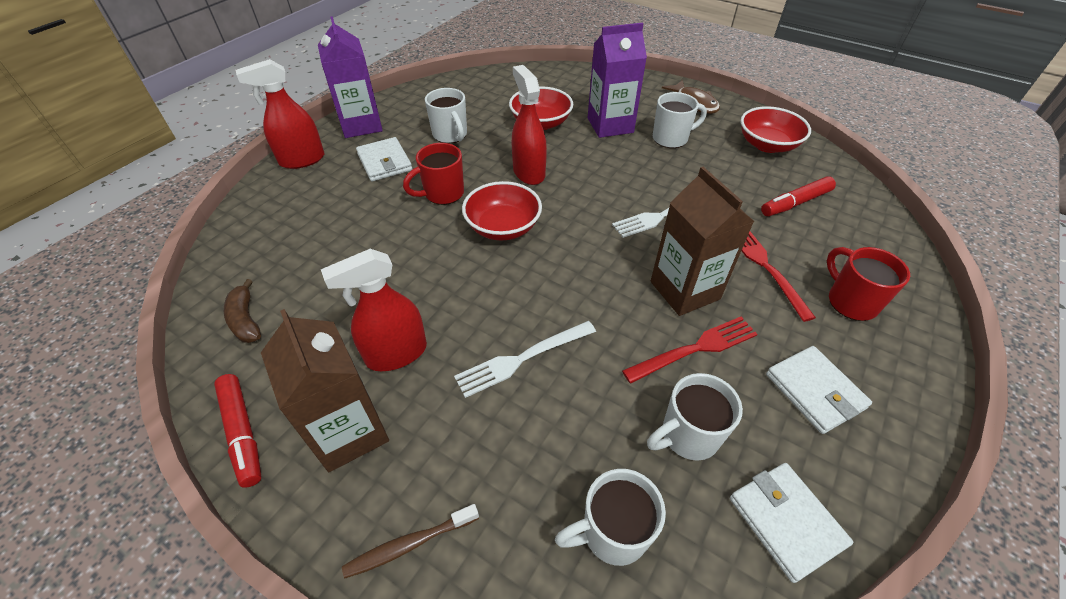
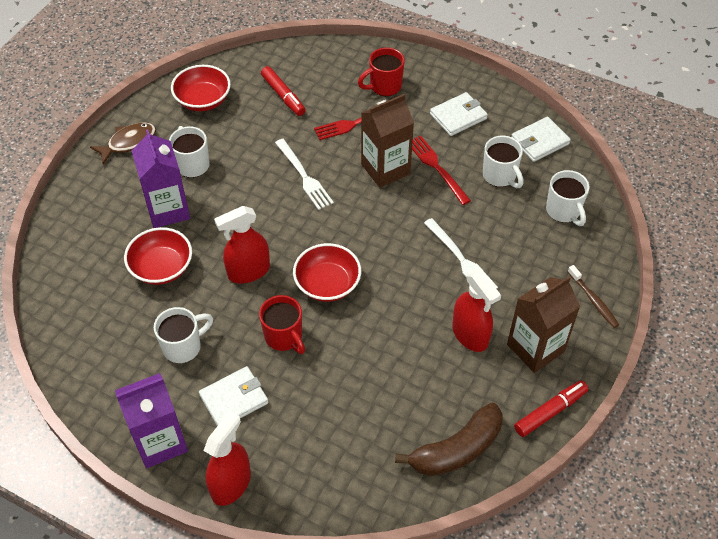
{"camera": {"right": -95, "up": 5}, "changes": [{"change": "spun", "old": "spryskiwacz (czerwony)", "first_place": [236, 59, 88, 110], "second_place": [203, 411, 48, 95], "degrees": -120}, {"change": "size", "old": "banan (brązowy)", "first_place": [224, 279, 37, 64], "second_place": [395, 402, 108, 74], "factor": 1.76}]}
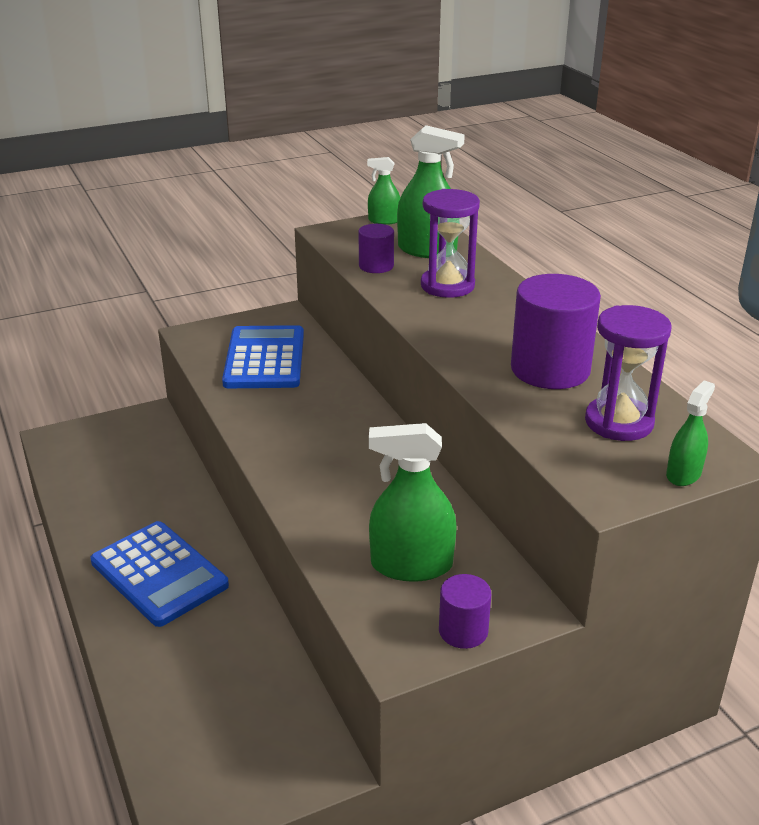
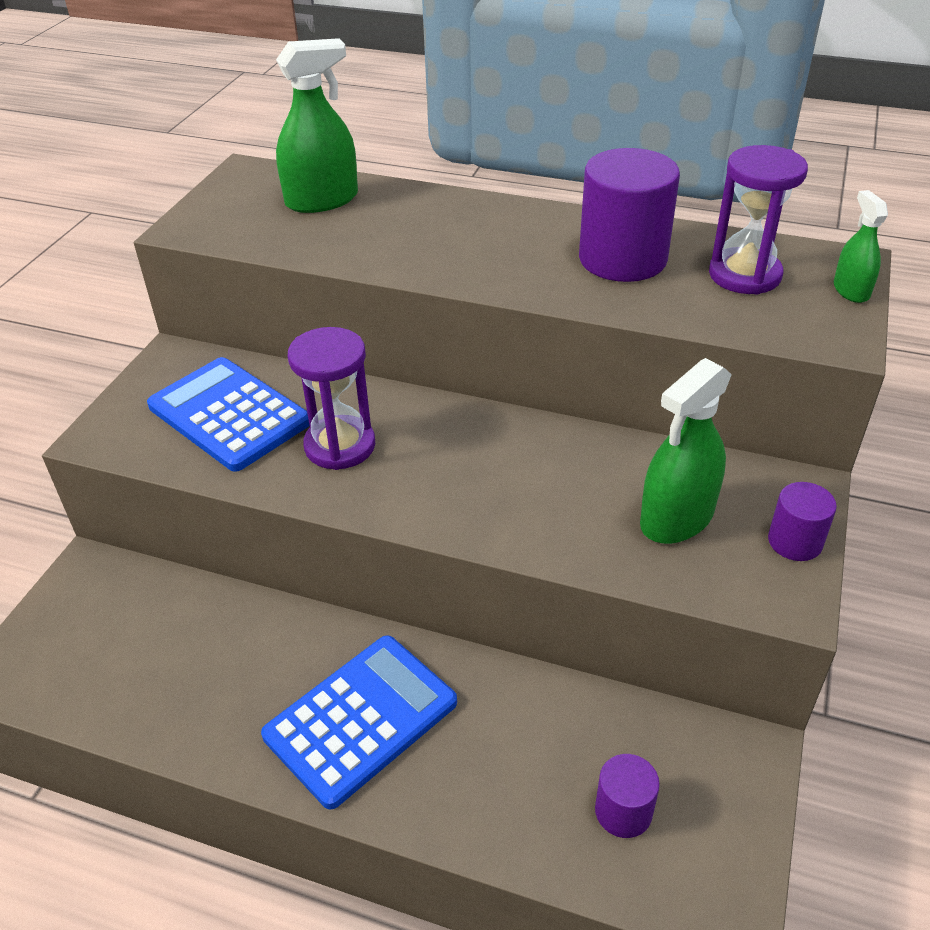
{"camera": {"right": -45, "up": 10}, "changes": [{"change": "spun", "old": "kalkulator (niebieski)", "first_place": [90, 521, 139, 106], "second_place": [261, 635, 196, 175], "degrees": -45}, {"change": "relocated", "old": "klepsydra (fioletowy)", "first_place": [421, 189, 59, 109], "second_place": [288, 327, 87, 143]}, {"change": "relocated", "old": "walec (fioletowy)", "first_place": [358, 224, 36, 49], "second_place": [595, 754, 65, 84]}, {"change": "missing", "old": "spryskiwacz (zielony)", "first_place": [367, 157, 33, 68]}]}
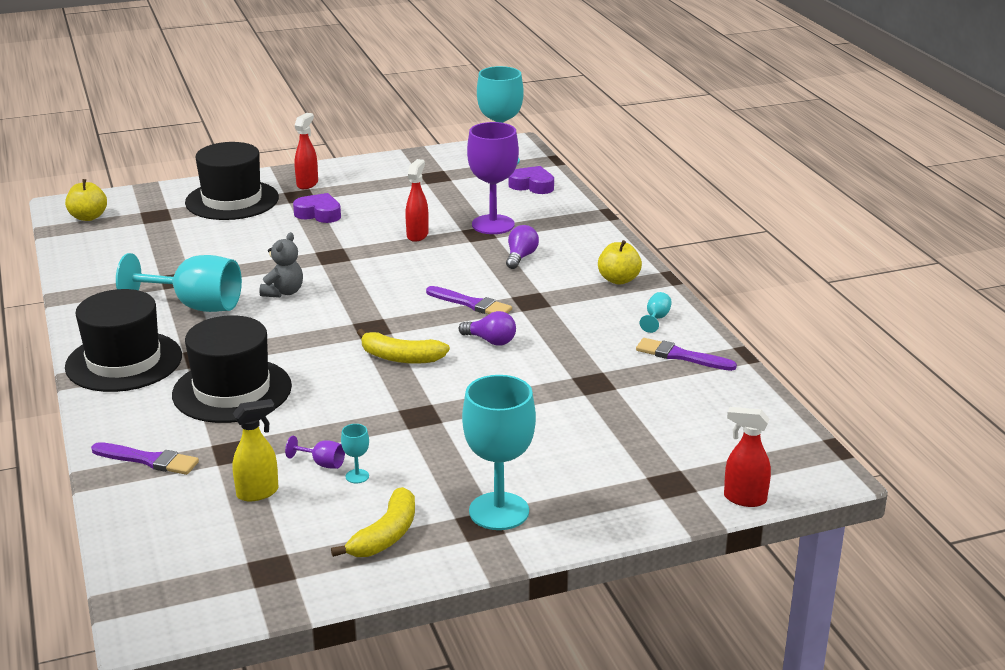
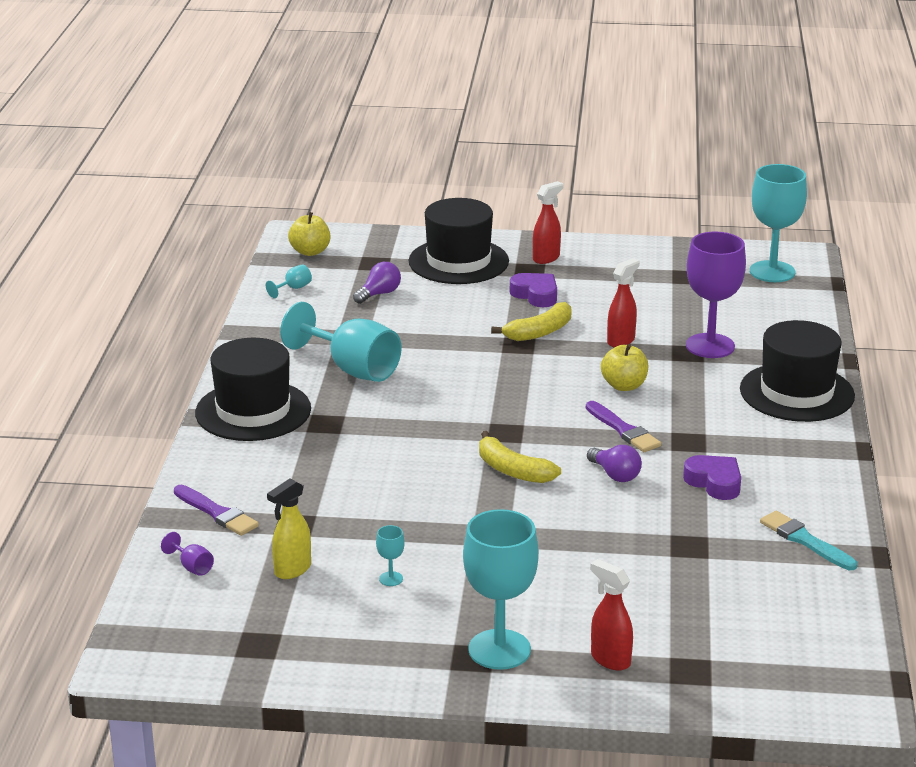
{"camera": {"right": 25, "up": 0}, "changes": [{"change": "relocated", "old": "kielich (fioletowy)", "first_place": [285, 436, 60, 33], "second_place": [161, 532, 53, 44]}, {"change": "relocated", "old": "kielich (turkusowy)", "first_place": [640, 292, 32, 41], "second_place": [266, 264, 46, 34]}, {"change": "spun", "old": "spryskiwacz (żółty)", "first_place": [233, 399, 46, 102], "second_place": [267, 478, 44, 101], "degrees": 135}, {"change": "relocated", "old": "żarówka (fioletowy)", "first_place": [506, 225, 33, 44], "second_place": [353, 262, 48, 42]}, {"change": "relocated", "old": "banan (żółty)", "first_place": [331, 487, 84, 70], "second_place": [491, 302, 81, 39]}, {"change": "relocated", "old": "spryskiwacz (czerwony)", "first_place": [724, 407, 47, 100], "second_place": [590, 559, 43, 111]}, {"change": "relocated", "old": "jabłko (żółty)", "first_place": [598, 240, 44, 45], "second_place": [601, 344, 48, 47]}, {"change": "relocated", "old": "serce (fioletowy)", "first_place": [508, 166, 46, 28], "second_place": [683, 455, 58, 45]}, {"change": "relocated", "old": "kapelusz (czarny)", "first_place": [172, 315, 120, 108], "second_place": [740, 320, 115, 102]}, {"change": "colour", "old": "pędzel (fioletowy)", "new": "pędzel (turkusowy)", "first_place": [636, 338, 101, 33], "second_place": [760, 511, 97, 59]}, {"change": "missing", "old": "miś (szary)", "first_place": [259, 232, 44, 66]}]}
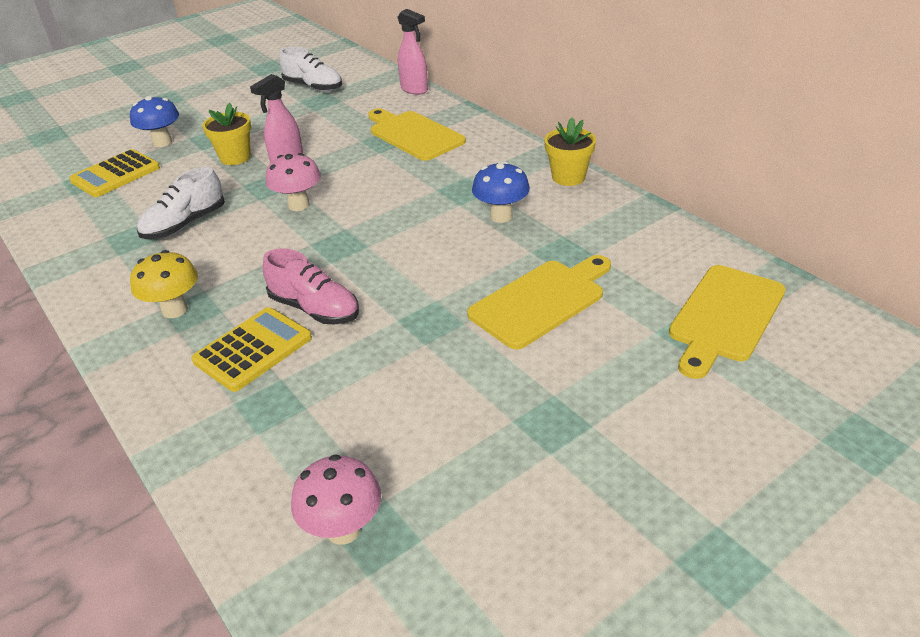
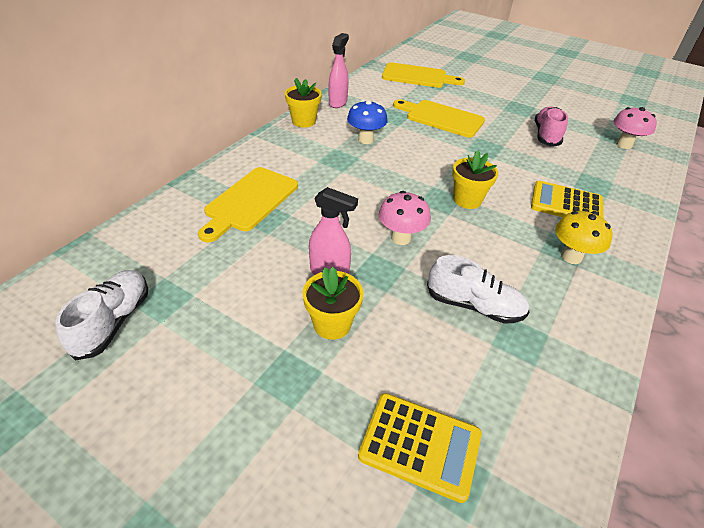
{"camera": {"right": -115, "up": 5}, "changes": [{"change": "relocated", "old": "spryskiwacz (różowy)", "first_place": [398, 9, 30, 86], "second_place": [329, 33, 20, 75]}, {"change": "appeared", "new": "doniczka (żółty)", "second_place": [452, 150, 46, 59]}, {"change": "relocated", "old": "but (różowy)", "first_place": [263, 248, 96, 76], "second_place": [535, 106, 33, 40]}, {"change": "missing", "old": "grzyb (niebieski)", "first_place": [130, 96, 49, 51]}]}
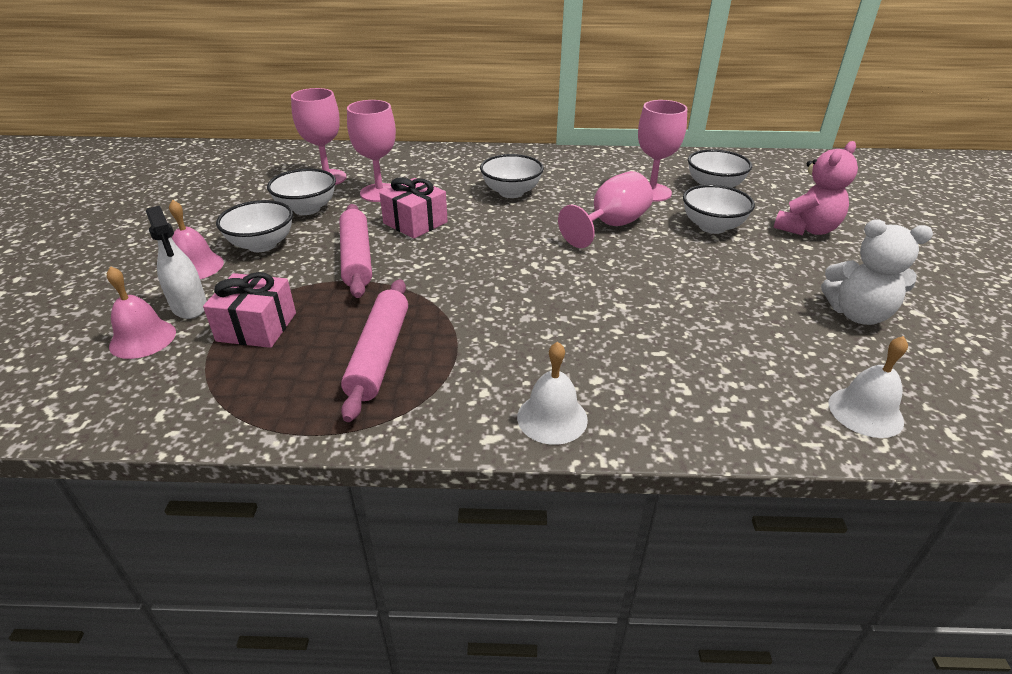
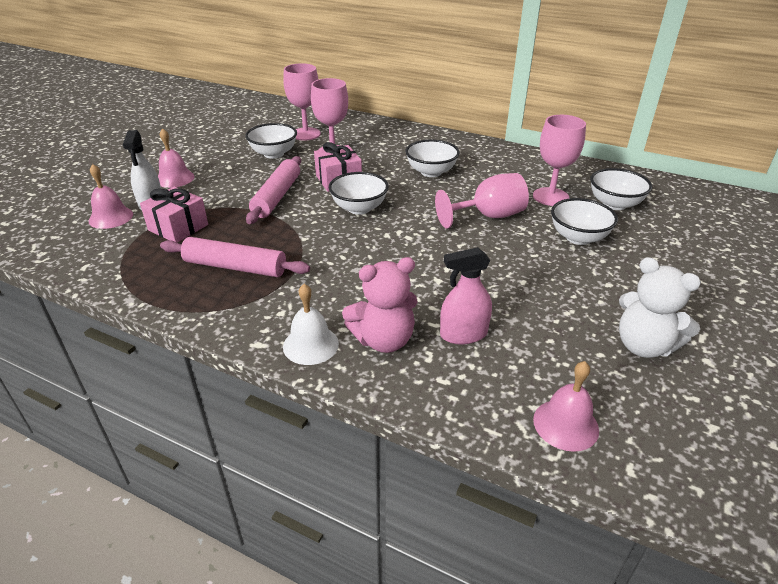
{"camera": {"right": 25, "up": 0}, "changes": [{"change": "spun", "old": "wałek do ciasta (różowy)", "first_place": [341, 279, 67, 143], "second_place": [160, 237, 150, 40], "degrees": 75}, {"change": "relocated", "old": "miska (biały)", "first_place": [216, 200, 77, 52], "second_place": [329, 172, 60, 43]}, {"change": "relocated", "old": "miś (różowy)", "first_place": [774, 141, 84, 95], "second_place": [342, 257, 76, 96]}, {"change": "appeared", "new": "spryskiwacz (różowy)", "second_place": [440, 247, 52, 97]}, {"change": "colour", "old": "dzwonek (biały)", "new": "dzwonek (różowy)", "first_place": [829, 336, 79, 102], "second_place": [533, 361, 66, 91]}]}
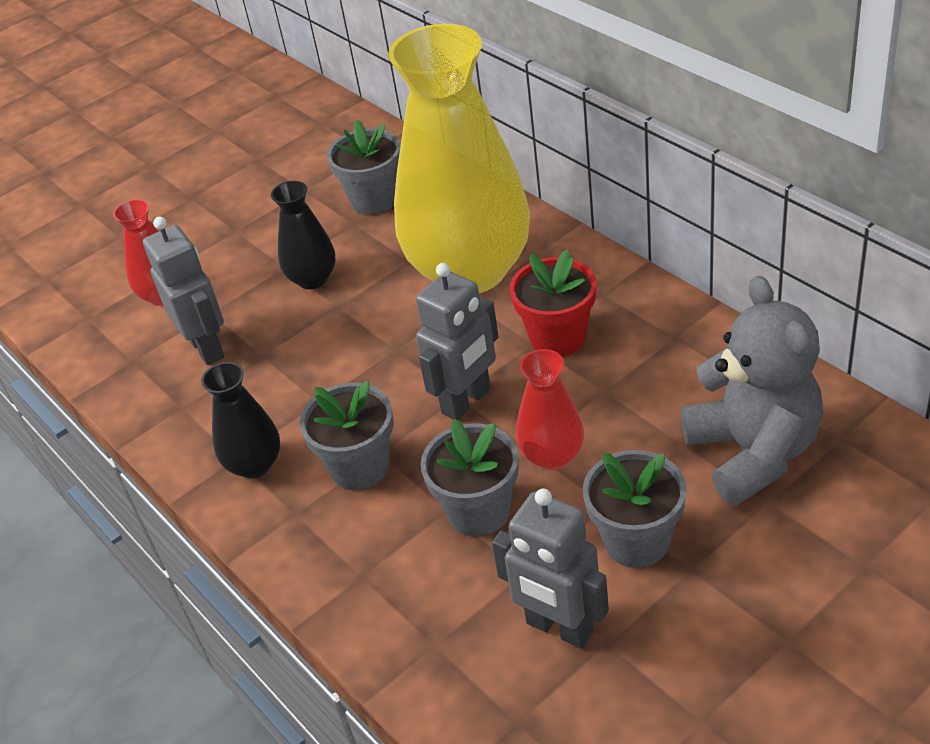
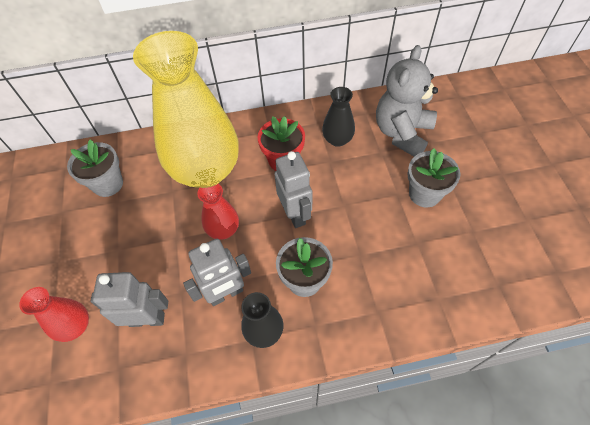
{"camera": {"right": -65, "up": 15}, "changes": [{"change": "relocated", "old": "robot (szary)", "first_place": [492, 489, 117, 160], "second_place": [183, 238, 68, 68]}, {"change": "relocated", "old": "wazon (czerwony)", "first_place": [516, 349, 68, 121], "second_place": [198, 182, 41, 58]}, {"change": "relocated", "old": "wazon (czarny)", "first_place": [271, 181, 65, 108], "second_place": [322, 87, 33, 60]}, {"change": "spun", "old": "miś (szary)", "first_place": [681, 276, 142, 230], "second_place": [376, 45, 62, 111], "degrees": -75}, {"change": "missing", "old": "doniczka (szary)", "first_place": [421, 419, 98, 117]}]}
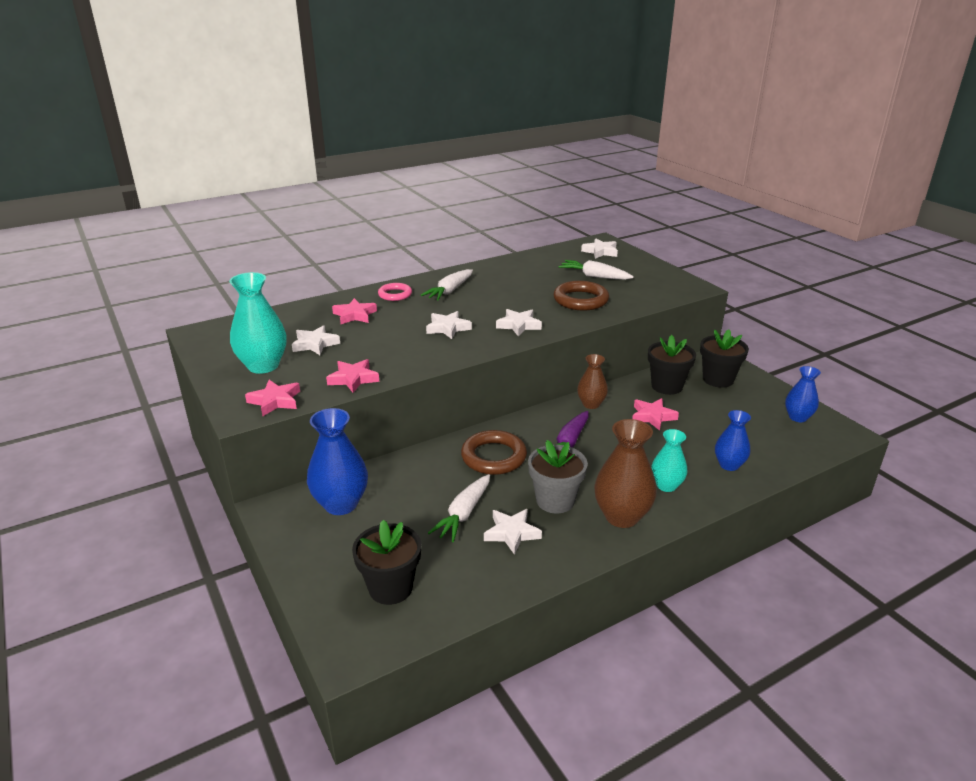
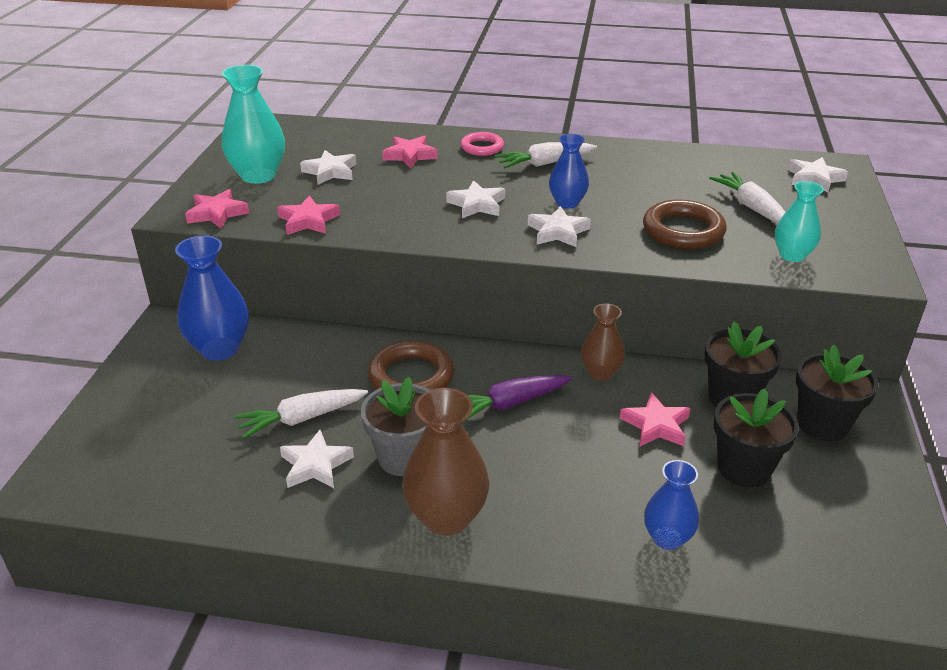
{"camera": {"right": 40, "up": 5}, "changes": [{"change": "relocated", "old": "wazon (niebieski)", "first_place": [785, 366, 36, 56], "second_place": [549, 134, 40, 75]}, {"change": "relocated", "old": "doniczka (czarny)", "first_place": [352, 520, 69, 85], "second_place": [714, 388, 85, 100]}, {"change": "relocated", "old": "wazon (turkusowy)", "first_place": [651, 429, 36, 63], "second_place": [775, 181, 49, 81]}]}
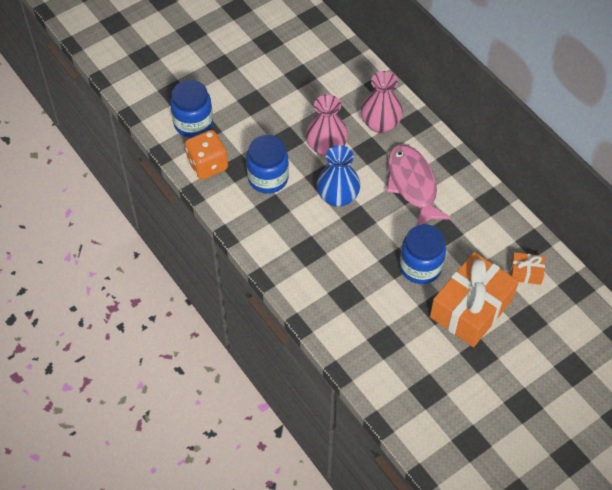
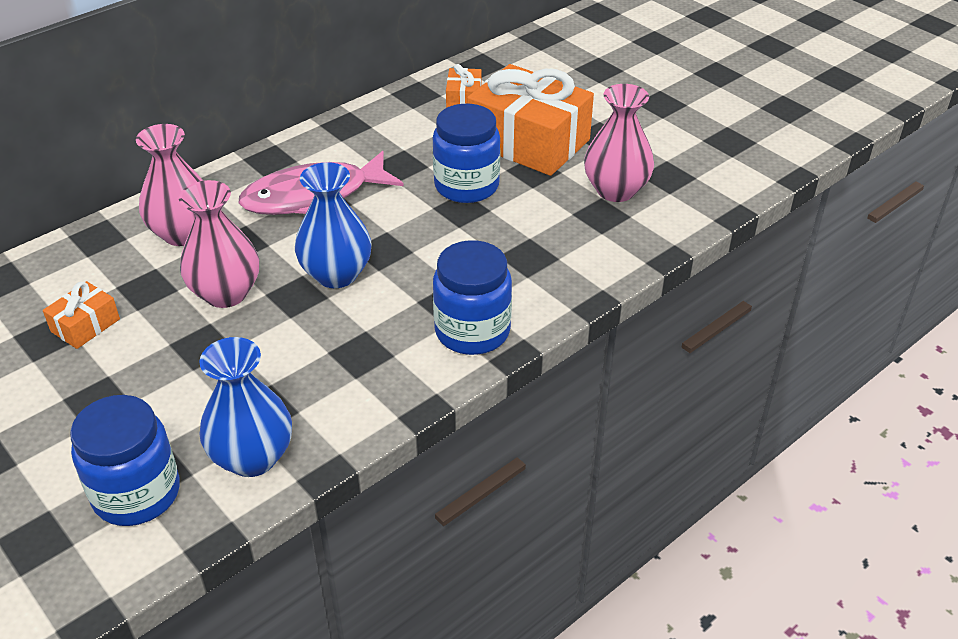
{"camera": {"right": -95, "up": -15}, "changes": [{"change": "appeared", "new": "prezent (pomarańczowy)", "second_place": [43, 281, 77, 68]}, {"change": "exchanged", "old": "kostka do gry (pomarańczowy)", "new": "wazon (niebieski)", "first_place": [185, 130, 43, 50], "second_place": [199, 337, 93, 140]}, {"change": "relocated", "old": "słoik (niebieski)", "first_place": [246, 135, 43, 59], "second_place": [433, 240, 79, 115]}, {"change": "appeared", "new": "wazon (różowy)", "second_place": [584, 84, 70, 118]}]}
